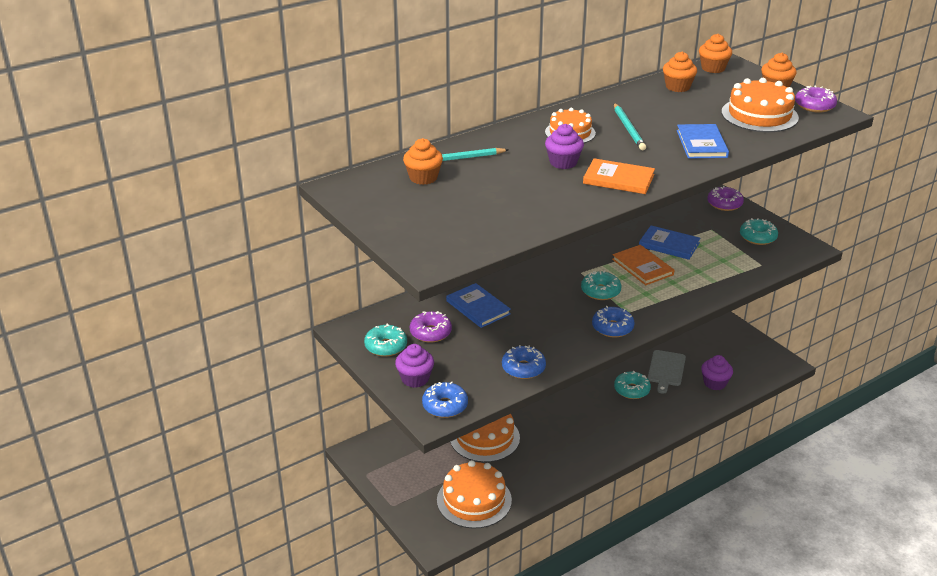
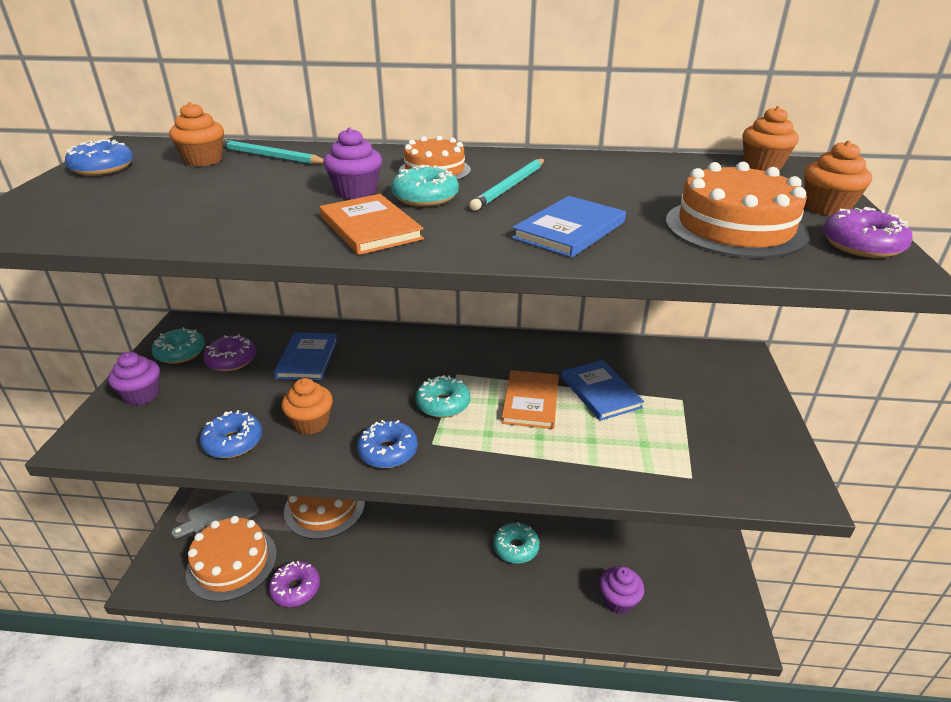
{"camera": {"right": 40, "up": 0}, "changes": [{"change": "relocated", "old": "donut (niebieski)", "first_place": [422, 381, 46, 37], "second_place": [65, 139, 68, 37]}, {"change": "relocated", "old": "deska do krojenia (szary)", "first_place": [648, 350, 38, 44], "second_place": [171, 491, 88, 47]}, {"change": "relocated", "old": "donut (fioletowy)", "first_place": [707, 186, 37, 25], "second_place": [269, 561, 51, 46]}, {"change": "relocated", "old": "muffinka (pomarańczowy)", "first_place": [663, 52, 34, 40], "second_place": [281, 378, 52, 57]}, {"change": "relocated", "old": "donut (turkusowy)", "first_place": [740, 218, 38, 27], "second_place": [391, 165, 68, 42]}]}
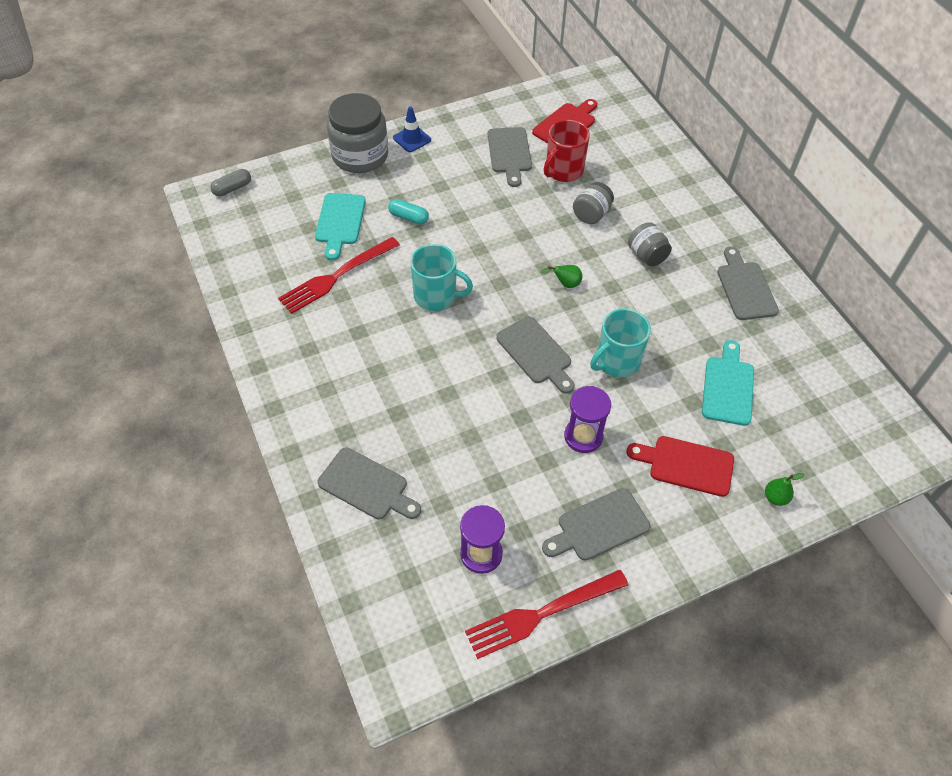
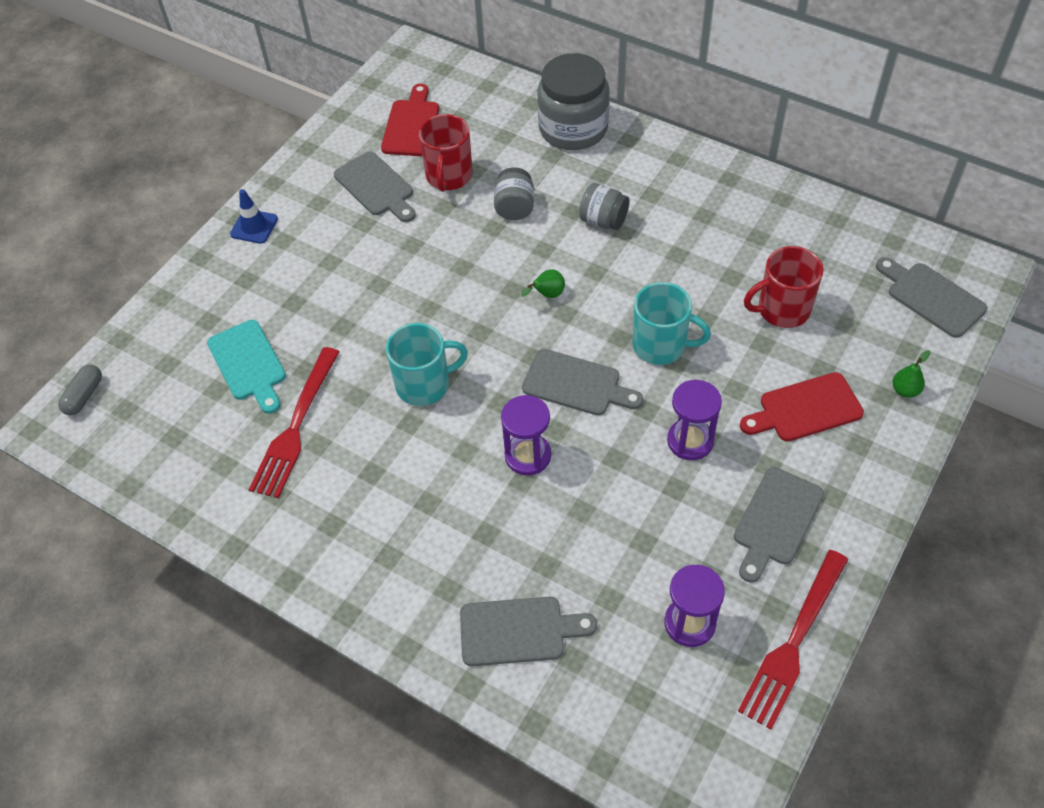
{"camera": {"right": -30, "up": 0}, "changes": [{"change": "appeared", "new": "klepsydra (fioletowy)", "second_place": [501, 395, 50, 81]}, {"change": "relocated", "old": "słoik (szary)", "first_place": [327, 93, 61, 80], "second_place": [537, 53, 73, 97]}, {"change": "spun", "old": "kubek (turkusowy)", "first_place": [590, 308, 61, 69], "second_place": [632, 282, 79, 83], "degrees": -90}, {"change": "exchanged", "old": "deska do krojenia (turkusowy)", "new": "kubek (czerwony)", "first_place": [702, 340, 52, 86], "second_place": [744, 246, 79, 82]}, {"change": "relocated", "old": "deska do krojenia (szary)", "first_place": [717, 247, 62, 73], "second_place": [876, 257, 111, 81]}, {"change": "missing", "old": "kapsułka (turkusowy)", "first_place": [388, 199, 41, 26]}]}
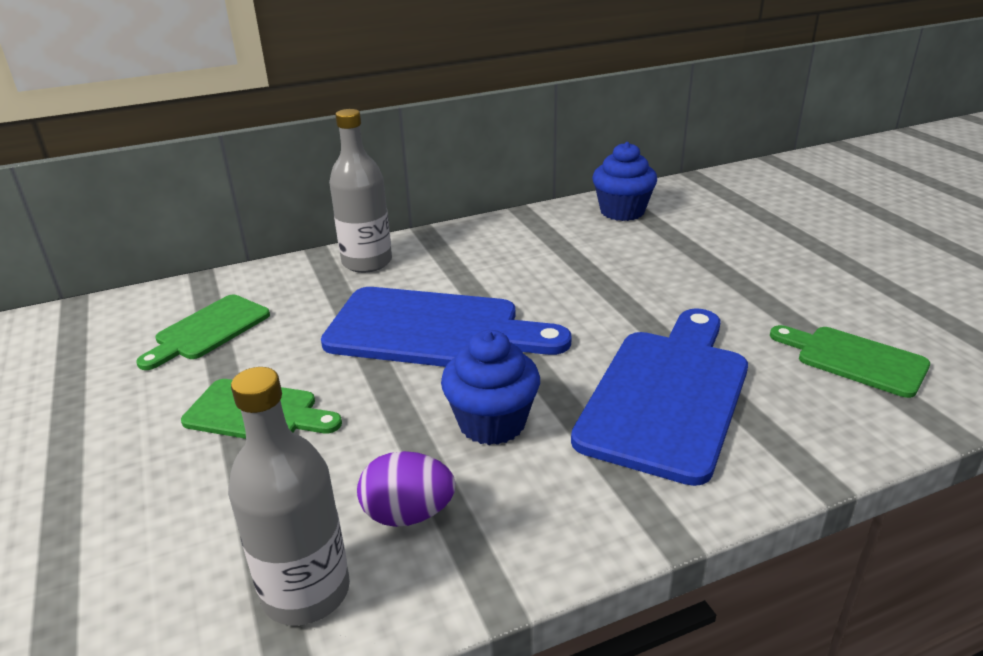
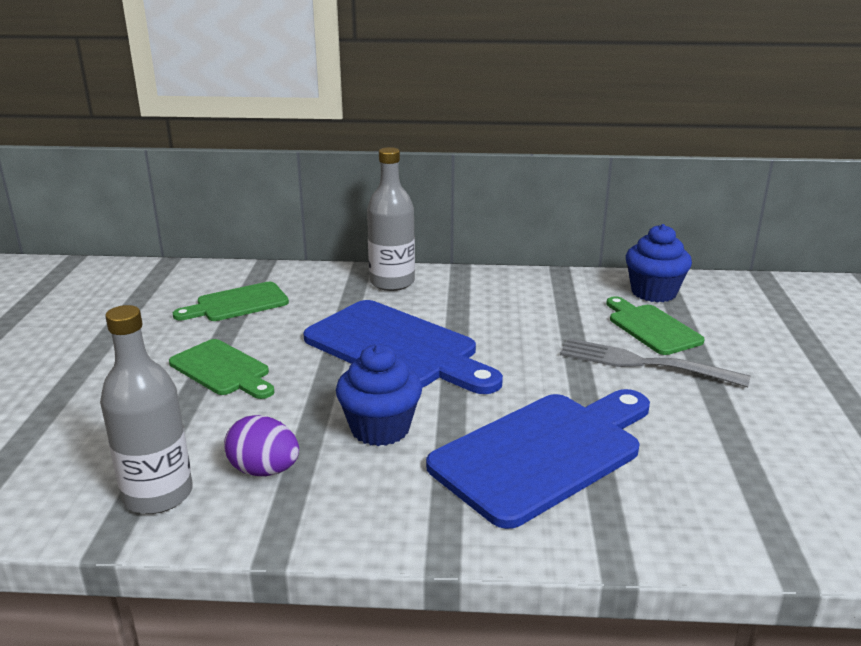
{"camera": {"right": 25, "up": -5}, "changes": [{"change": "appeared", "new": "widelec (szary)", "second_place": [560, 338, 190, 49]}, {"change": "relocated", "old": "deska do krojenia (zielony)", "first_place": [770, 325, 160, 73], "second_place": [606, 296, 99, 59]}]}
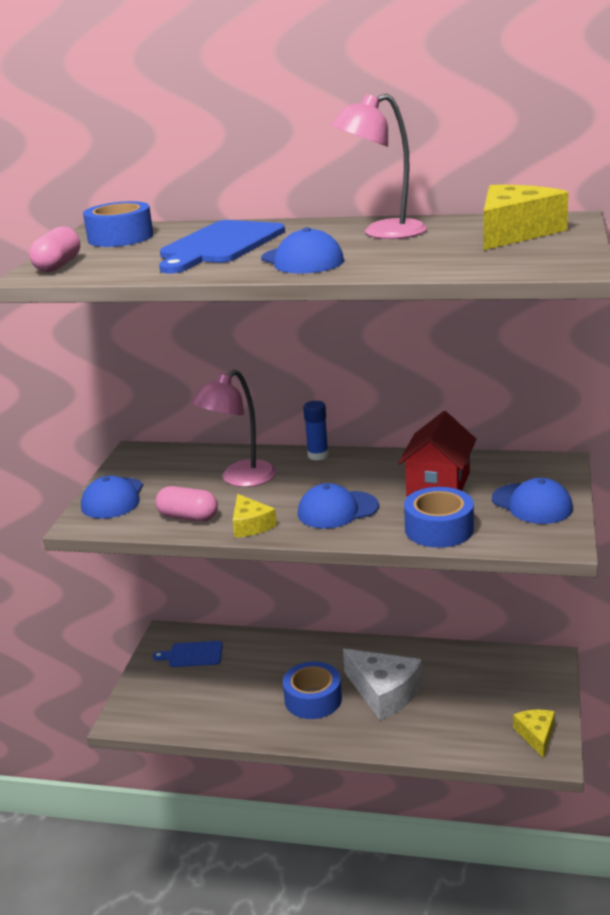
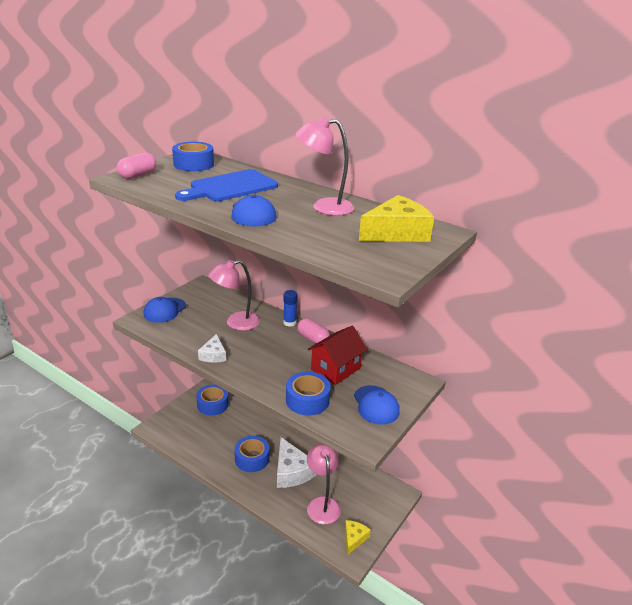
{"camera": {"right": 20, "up": 5}, "changes": [{"change": "exchanged", "old": "deska do krojenia (niebieski)", "new": "taśma klejąca (niebieski)", "first_place": [153, 641, 70, 26], "second_place": [196, 384, 33, 32]}, {"change": "colour", "old": "ser (żółty)", "new": "ser (biały)", "first_place": [232, 494, 45, 44], "second_place": [198, 334, 28, 29]}, {"change": "relocated", "old": "kapsułka (różowy)", "first_place": [155, 486, 63, 36], "second_place": [297, 318, 33, 26]}, {"change": "appeared", "new": "lampka (różowy)", "second_place": [307, 444, 34, 80]}, {"change": "missing", "old": "czapka (niebieski)", "first_place": [298, 483, 81, 46]}]}
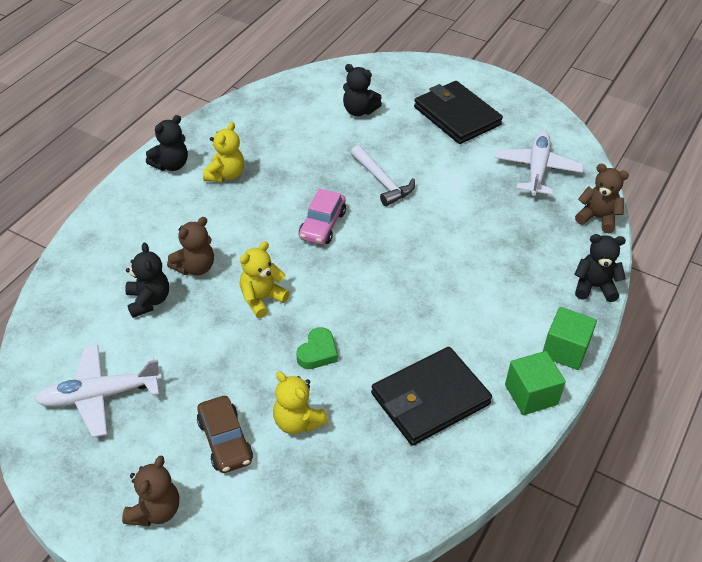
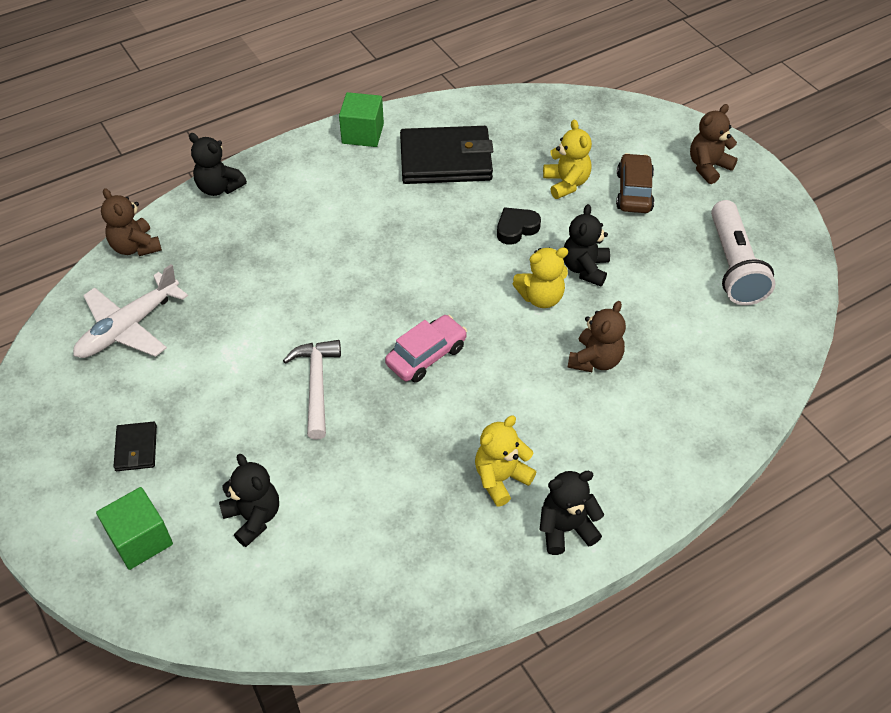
{"camera": {"right": -150, "up": 5}, "changes": [{"change": "relocated", "old": "sześcian (zielony)", "first_place": [543, 307, 54, 63], "second_place": [96, 487, 77, 83]}, {"change": "size", "old": "portfel (czarny)", "first_place": [414, 81, 89, 63], "second_place": [113, 422, 44, 49], "factor": 0.46}, {"change": "colour", "old": "serce (zielony)", "new": "serce (czarny)", "first_place": [296, 327, 42, 42], "second_place": [497, 207, 44, 38]}, {"change": "relocated", "old": "miś (czarny)", "first_place": [125, 242, 44, 76], "second_place": [563, 204, 47, 83]}, {"change": "spun", "old": "miś (brązowy)", "first_place": [167, 217, 47, 59], "second_place": [567, 301, 59, 71], "degrees": 135}, {"change": "exchanged", "old": "samolot (biały)", "new": "latarka (biały)", "first_place": [34, 345, 128, 93], "second_place": [711, 200, 64, 105]}]}
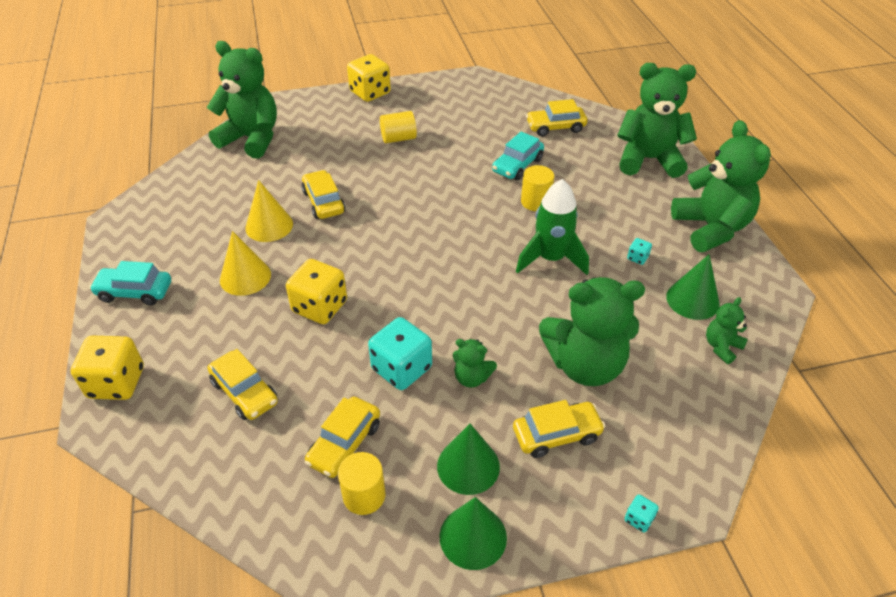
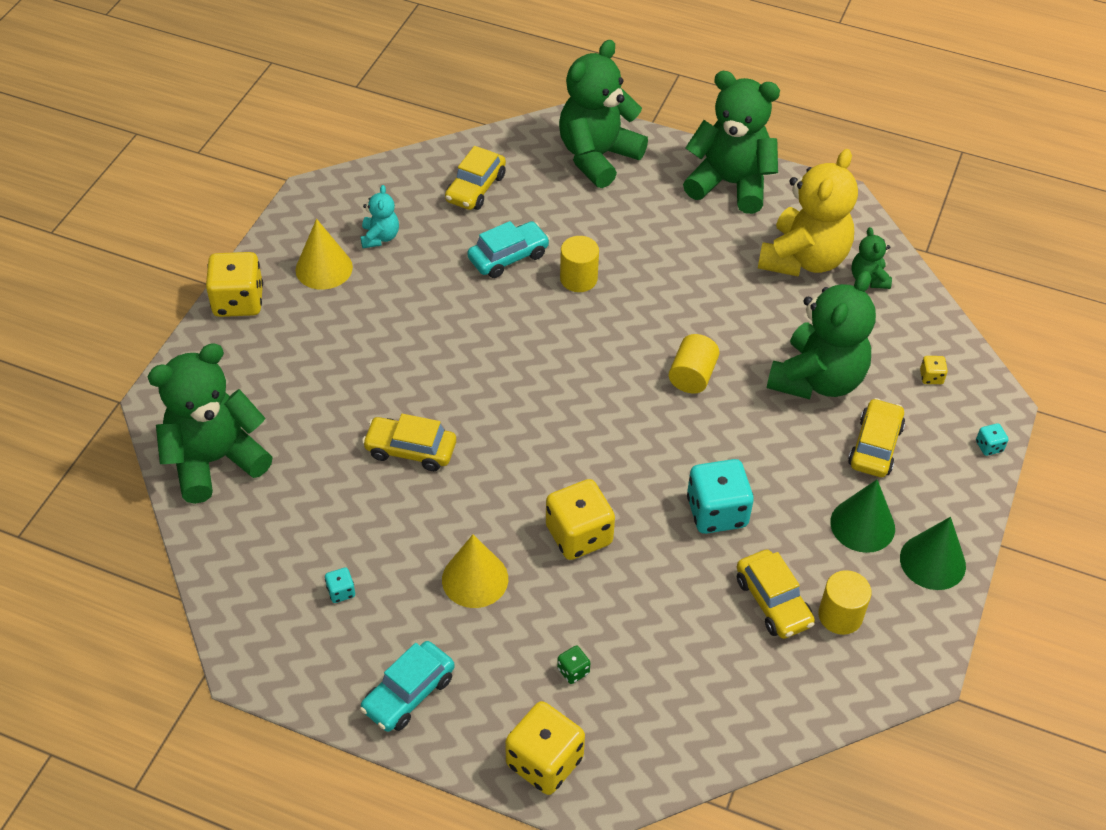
{"camera": {"right": -55, "up": 5}, "changes": [{"change": "relocated", "old": "stożek (żółty)", "first_place": [245, 180, 48, 62], "second_place": [296, 219, 57, 71]}, {"change": "relocated", "old": "kostka do gry (turkusowy)", "first_place": [627, 238, 25, 27], "second_place": [325, 567, 30, 36]}, {"change": "appeared", "new": "miś (turkusowy)", "second_place": [360, 185, 39, 63]}, {"change": "spun", "old": "samochód (turkusowy)", "first_place": [492, 132, 52, 48], "second_place": [467, 221, 83, 57], "degrees": -105}, {"change": "appeared", "new": "kostka do gry (zielony)", "second_place": [557, 645, 33, 39]}, {"change": "relocated", "old": "walec (żółty)", "first_place": [380, 111, 37, 32], "second_place": [669, 334, 51, 59]}, {"change": "exchanged", "old": "stożek (zielony)", "new": "miś (żółty)", "first_place": [666, 254, 54, 66], "second_place": [758, 149, 100, 128]}, {"change": "appeared", "new": "kostka do gry (żółty)", "second_place": [920, 356, 28, 28]}, {"change": "missing", "old": "samochód (żółty)", "first_place": [208, 349, 70, 71]}, {"change": "missing", "old": "miś (zielony)", "first_place": [453, 339, 44, 49]}, {"change": "missing", "old": "rakieta (zielony)", "first_place": [516, 179, 73, 96]}]}
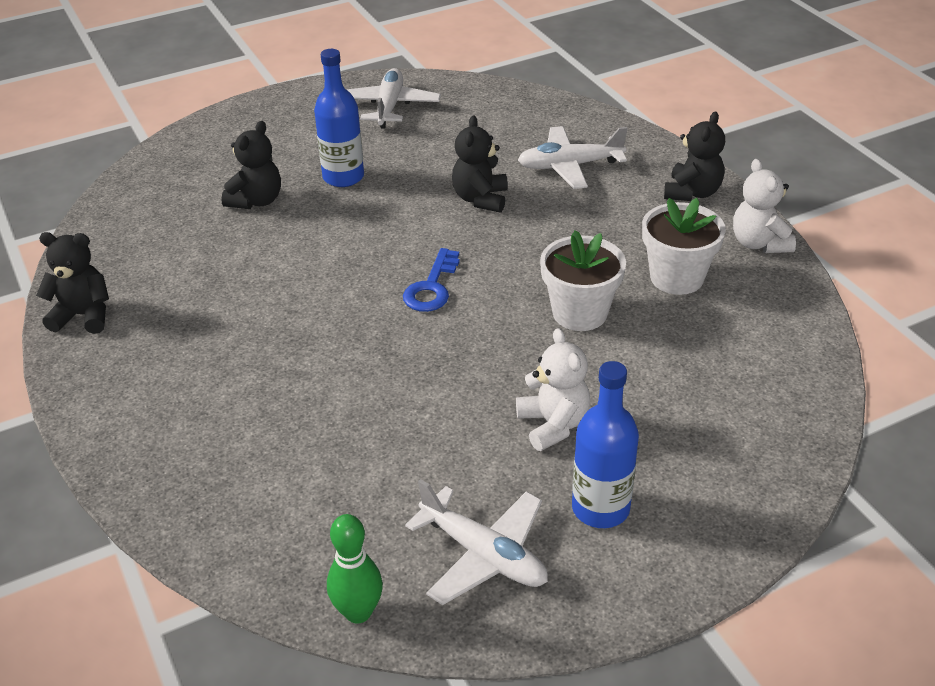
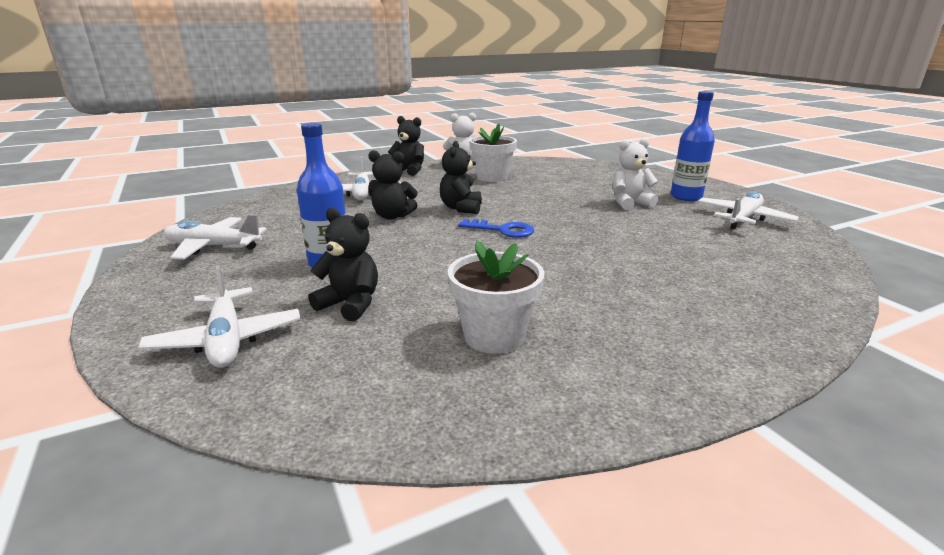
{"camera": {"right": -90, "up": -15}, "changes": [{"change": "appeared", "new": "samolot (biały)", "second_place": [138, 265, 162, 103]}, {"change": "relocated", "old": "miś (czarny)", "first_place": [36, 232, 73, 102], "second_place": [440, 141, 42, 73]}, {"change": "relocated", "old": "doniczka (biały)", "first_place": [540, 230, 86, 101], "second_place": [448, 241, 97, 113]}, {"change": "missing", "old": "kręgiel (zielony)", "first_place": [327, 514, 56, 109]}]}
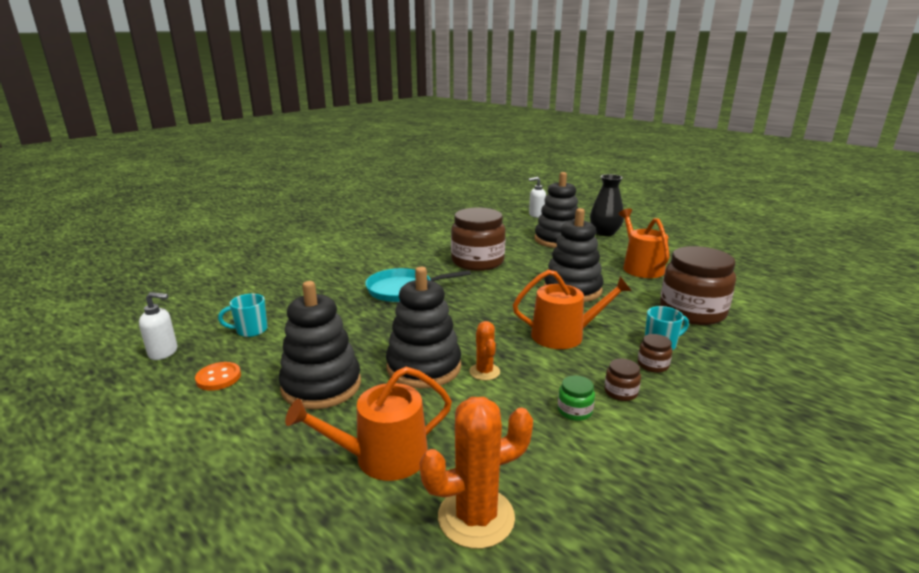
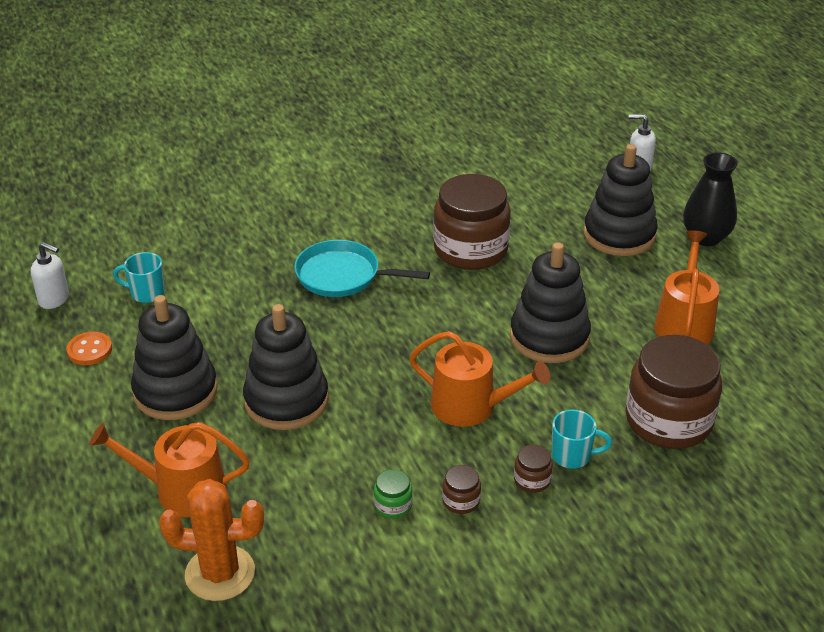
{"camera": {"right": 25, "up": 15}, "changes": [{"change": "missing", "old": "kaktus (pomarańczowy)", "first_place": [469, 321, 31, 60]}]}
